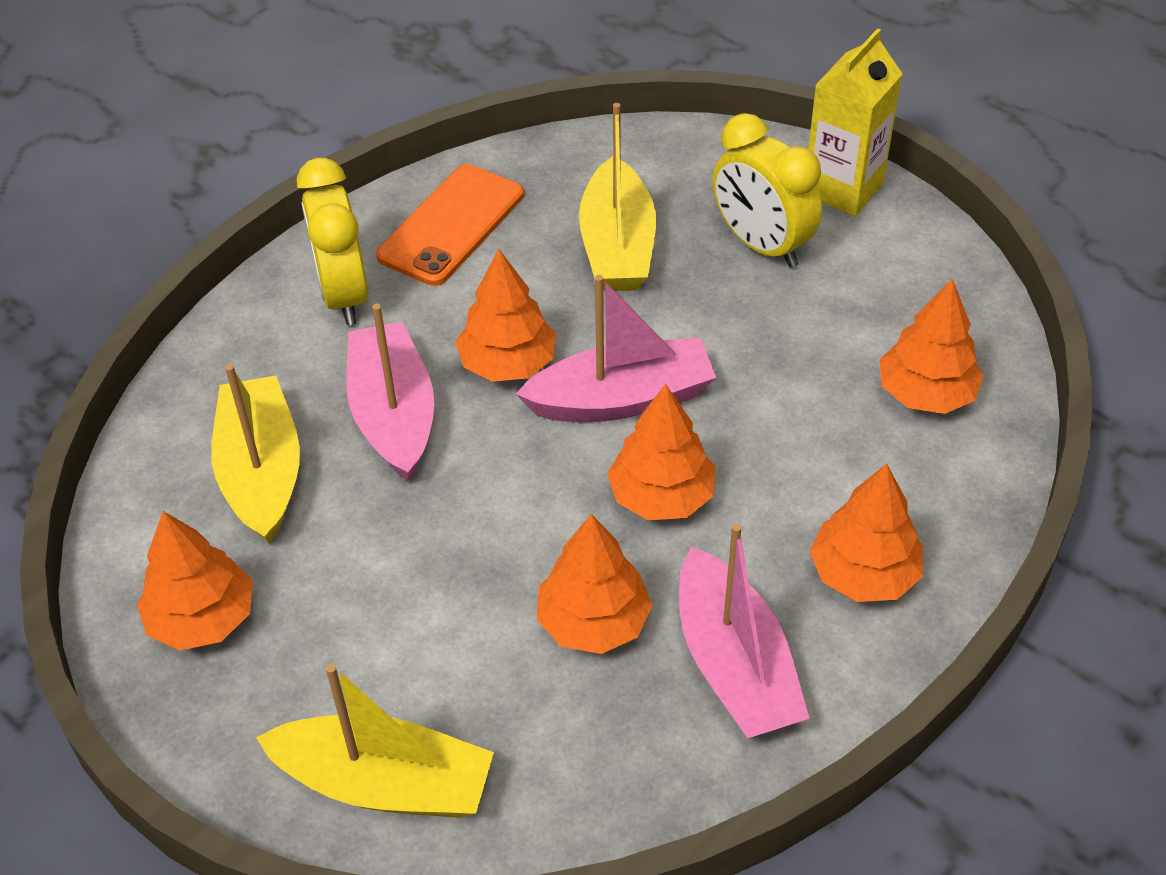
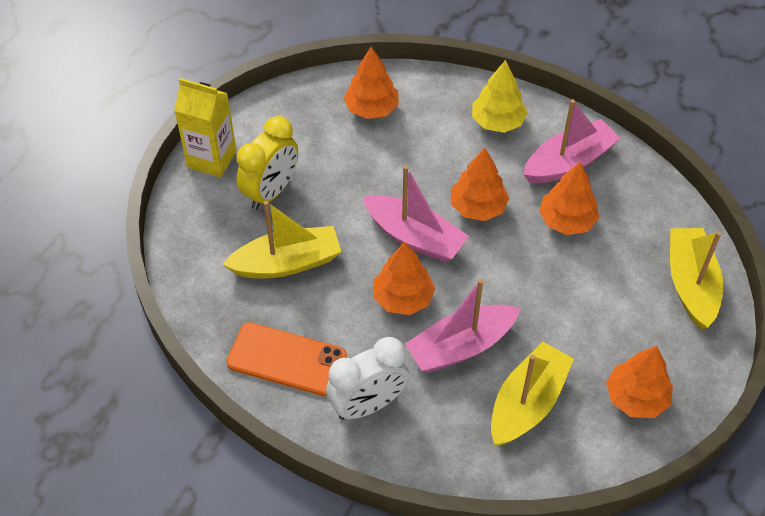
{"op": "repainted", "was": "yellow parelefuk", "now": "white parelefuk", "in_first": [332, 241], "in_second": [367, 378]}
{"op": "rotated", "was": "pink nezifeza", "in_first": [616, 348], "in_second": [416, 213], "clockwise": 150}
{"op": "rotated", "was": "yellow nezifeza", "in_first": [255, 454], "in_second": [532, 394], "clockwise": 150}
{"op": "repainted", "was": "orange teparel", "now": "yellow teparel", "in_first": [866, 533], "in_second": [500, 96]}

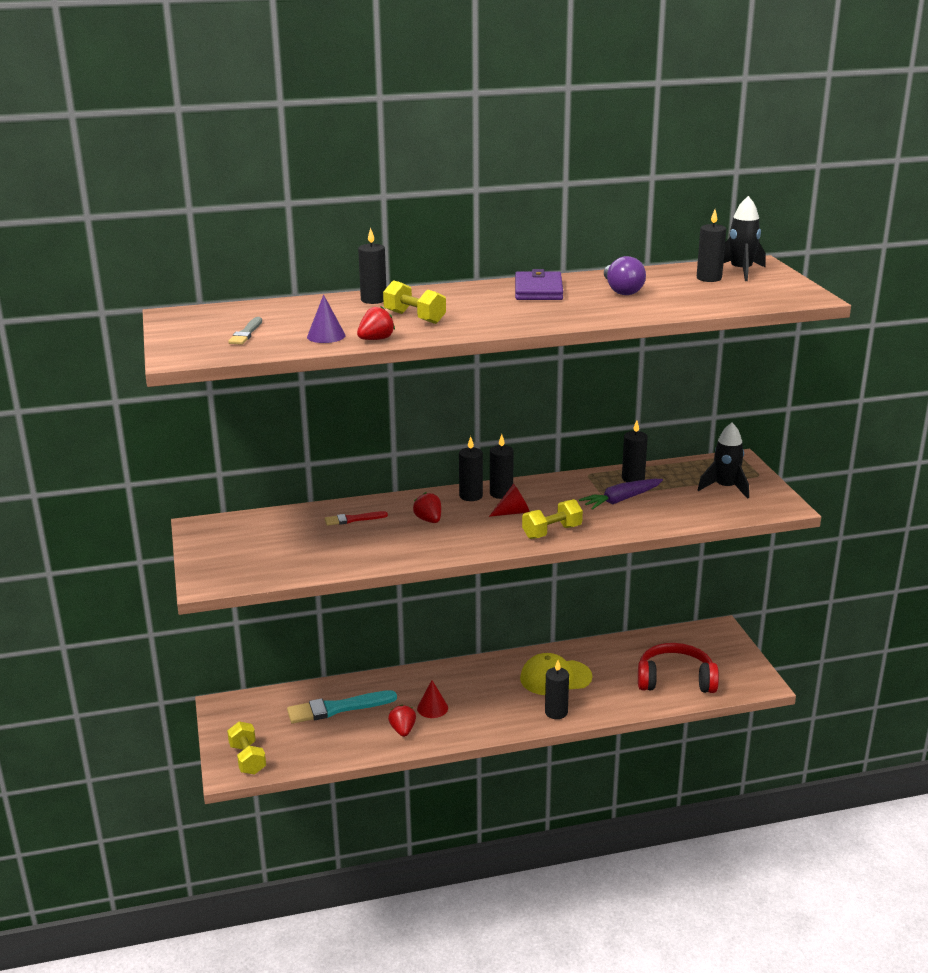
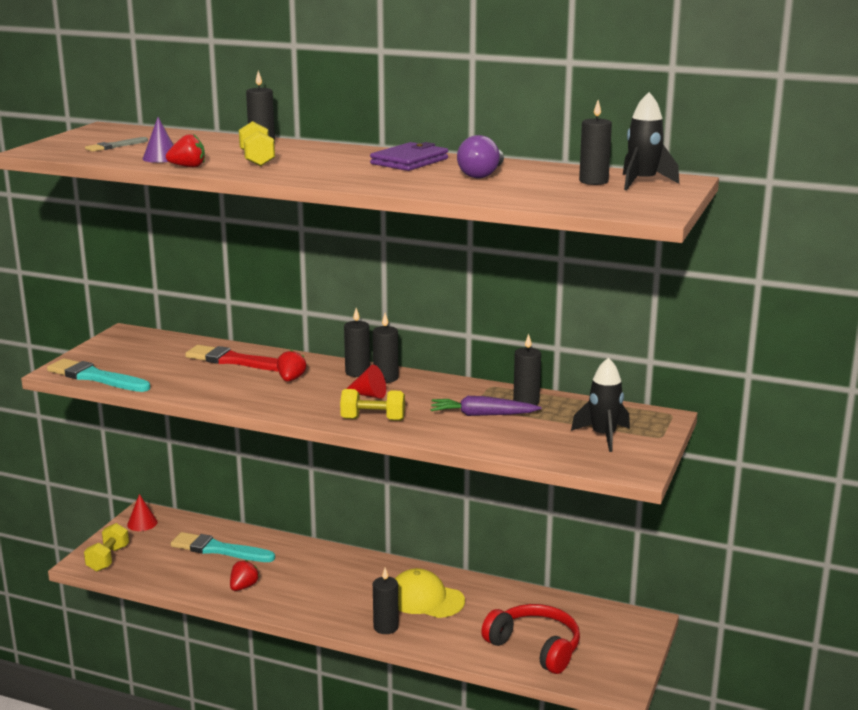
{"op": "scaled", "was": "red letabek", "in_first": [356, 518], "in_second": [232, 358], "ratio": 1.87}
{"op": "shifted", "was": "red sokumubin", "in_first": [432, 699], "in_second": [142, 512]}
{"op": "new", "now": "turquoise letabek", "in_second": [98, 375]}

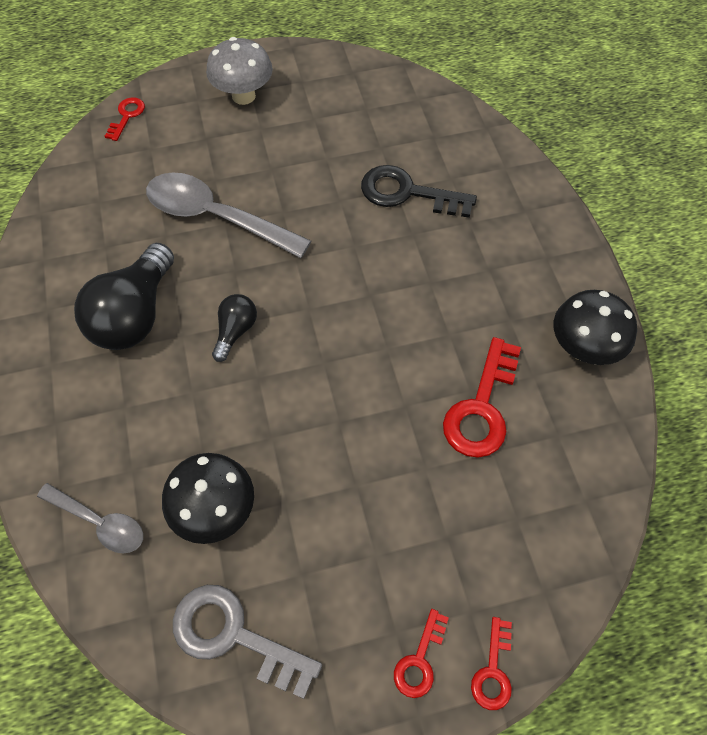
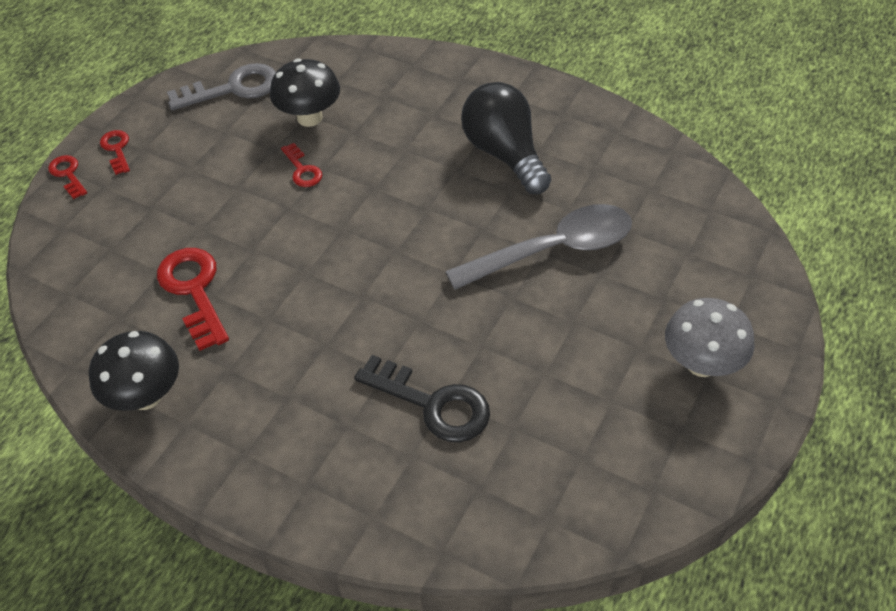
{"op": "shifted", "was": "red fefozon", "in_first": [125, 119], "in_second": [301, 165]}
{"op": "rotated", "was": "black fefozon", "in_first": [419, 191], "in_second": [422, 398], "clockwise": 60}
{"op": "gone", "was": "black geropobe", "in_first": [234, 328]}
{"op": "gone", "was": "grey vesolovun", "in_first": [90, 518]}

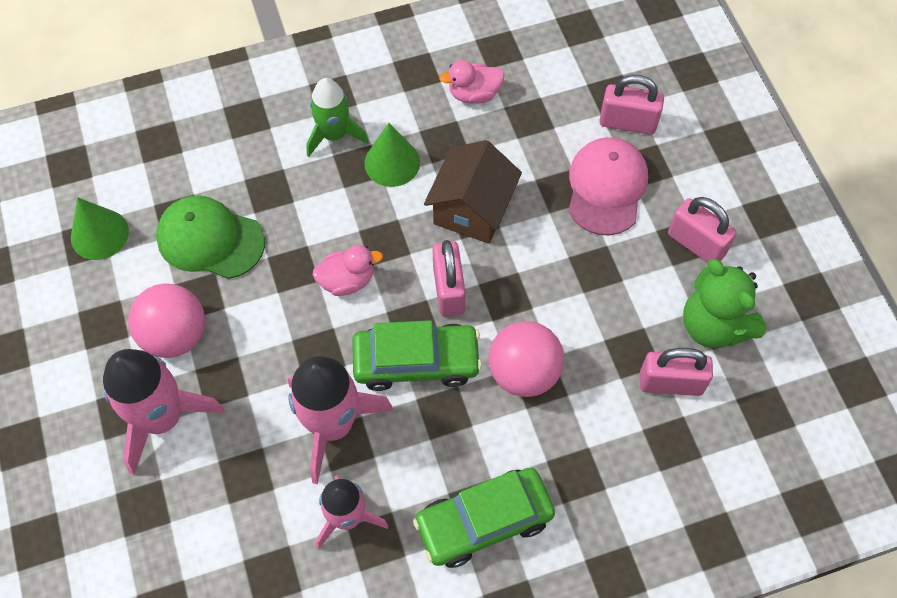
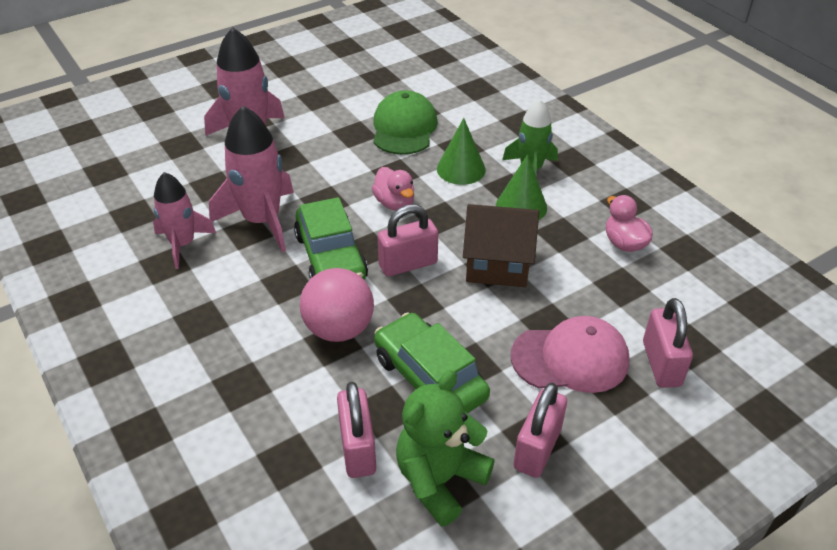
{"op": "shifted", "was": "green sokumubin", "in_first": [100, 228], "in_second": [461, 151]}
{"op": "gone", "was": "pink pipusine", "in_first": [166, 320]}
{"op": "shifted", "was": "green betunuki", "in_first": [484, 518], "in_second": [432, 362]}

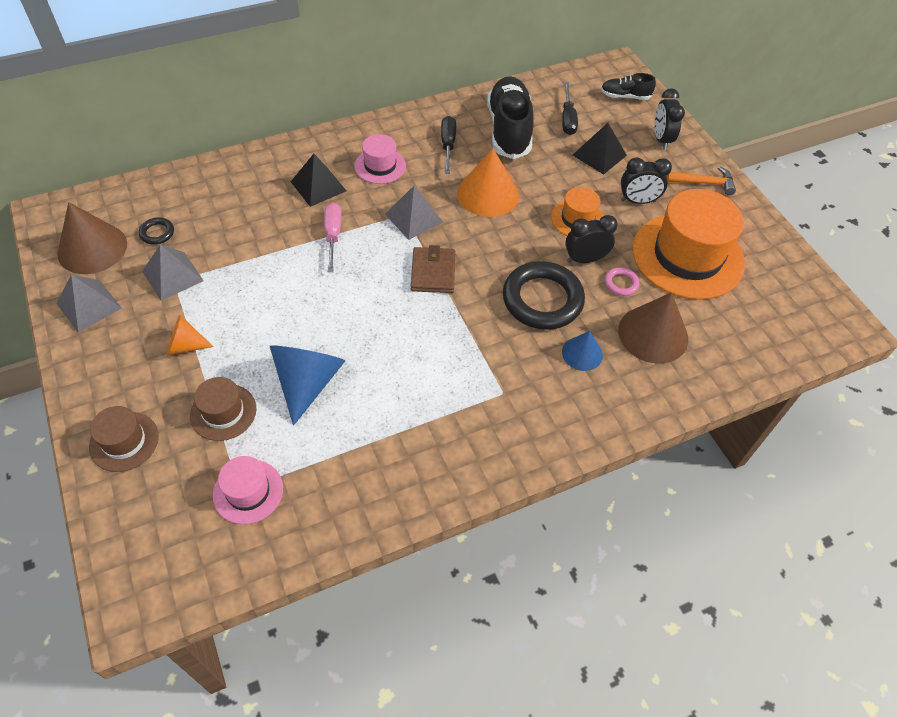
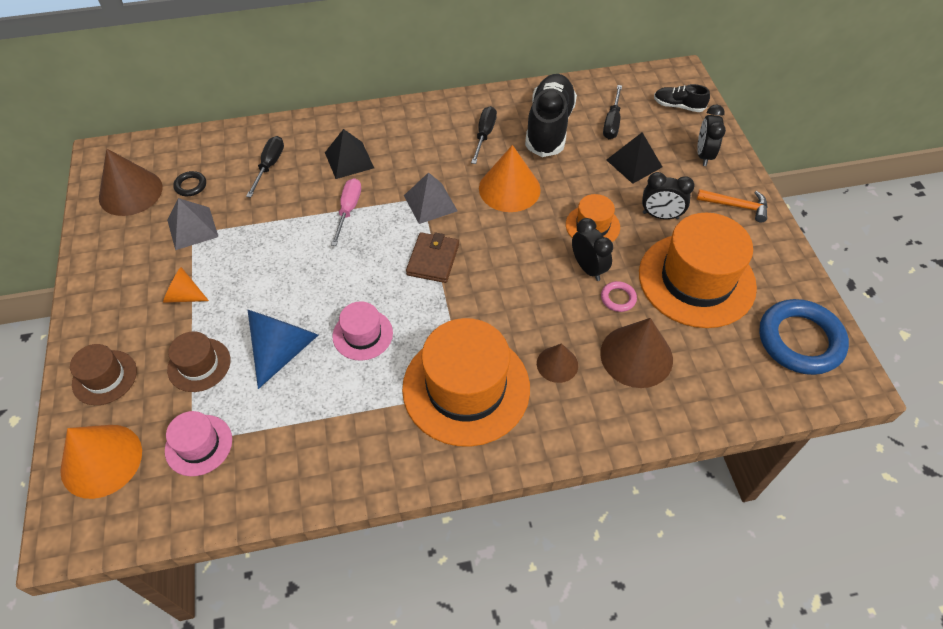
{"op": "shifted", "was": "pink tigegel", "in_first": [380, 159], "in_second": [362, 331]}
{"op": "rotated", "was": "black parelefuk", "in_first": [591, 239], "in_second": [592, 249], "clockwise": 60}
{"op": "gone", "was": "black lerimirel", "in_first": [544, 295]}
{"op": "gone", "was": "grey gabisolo", "in_first": [89, 304]}
{"op": "repainted", "was": "blue sokumubin", "now": "brown sokumubin", "in_first": [582, 351], "in_second": [557, 363]}
{"op": "new", "now": "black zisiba", "in_second": [265, 167]}
{"op": "new", "now": "blue lerimirel", "in_second": [804, 337]}
{"op": "new", "now": "orange tigegel", "in_second": [466, 382]}
{"op": "new", "now": "orange sokumubin", "in_second": [101, 462]}

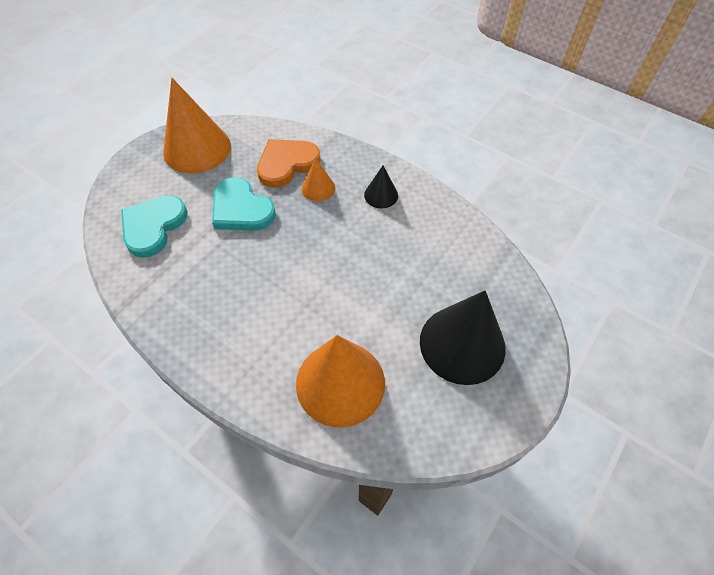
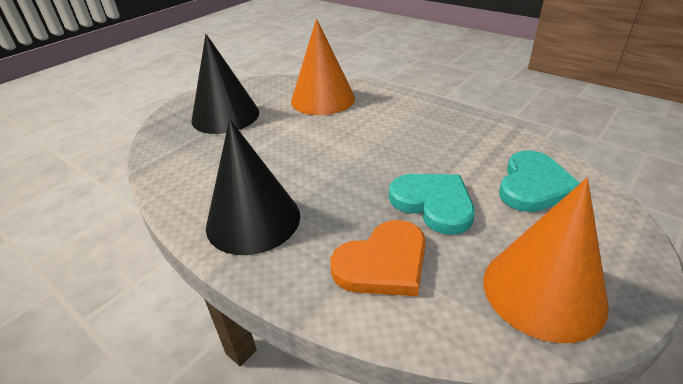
{"op": "gone", "was": "orange sokumubin", "in_first": [318, 179]}
{"op": "scaled", "was": "black sokumubin", "in_first": [381, 187], "in_second": [253, 187], "ratio": 2.09}

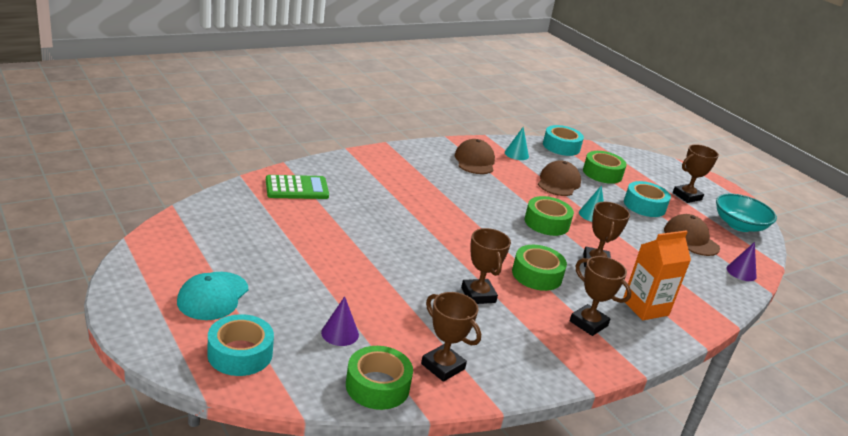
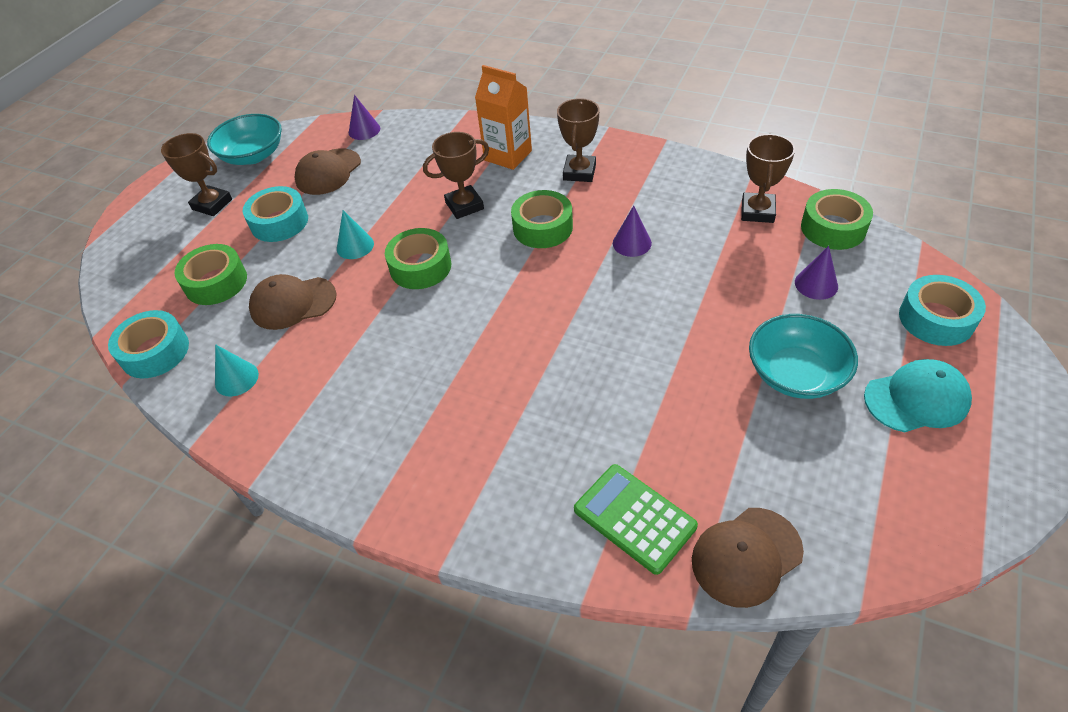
{"op": "shifted", "was": "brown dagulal", "in_first": [475, 156], "in_second": [748, 558]}
{"op": "swapped", "was": "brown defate", "now": "purple sokumubin", "in_first": [486, 266], "in_second": [632, 231]}
{"op": "new", "now": "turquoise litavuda", "in_second": [803, 356]}

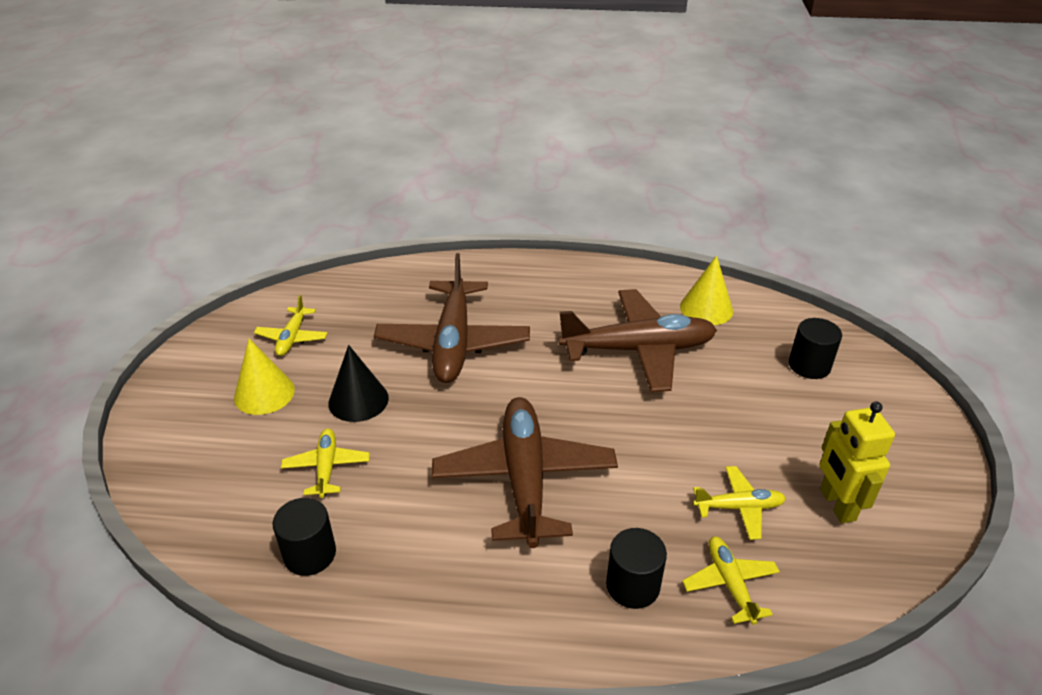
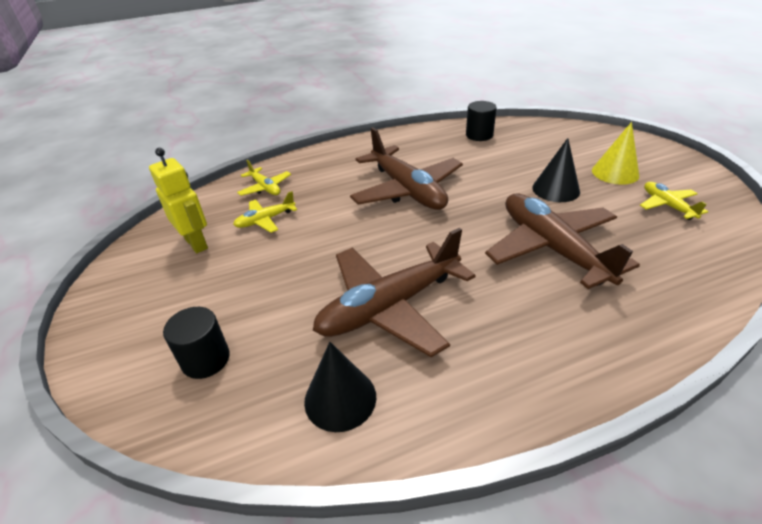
{"op": "repainted", "was": "yellow sokumubin", "now": "black sokumubin", "in_first": [706, 290], "in_second": [340, 387]}
{"op": "gone", "was": "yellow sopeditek", "in_first": [325, 463]}
{"op": "gone", "was": "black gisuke", "in_first": [636, 568]}

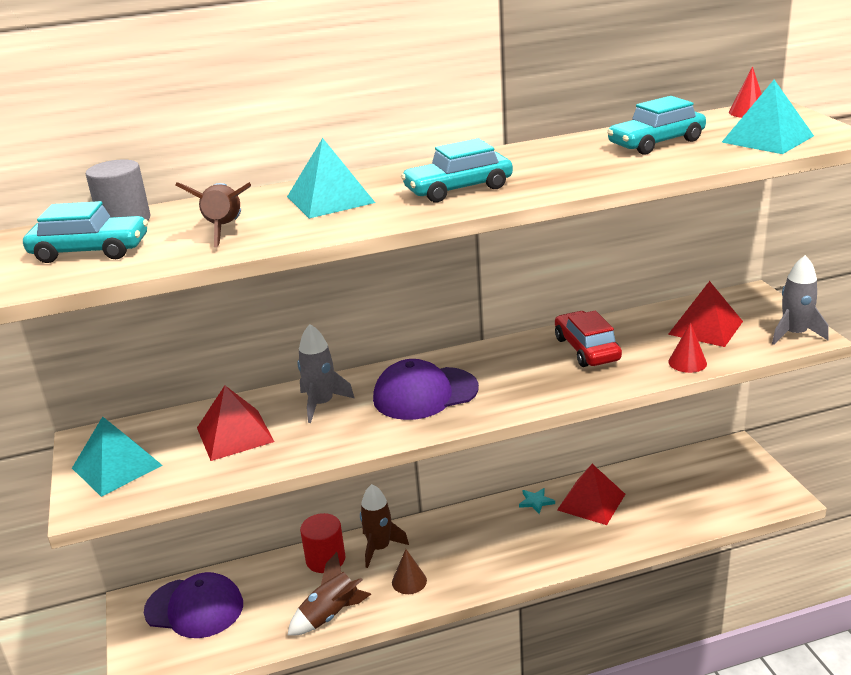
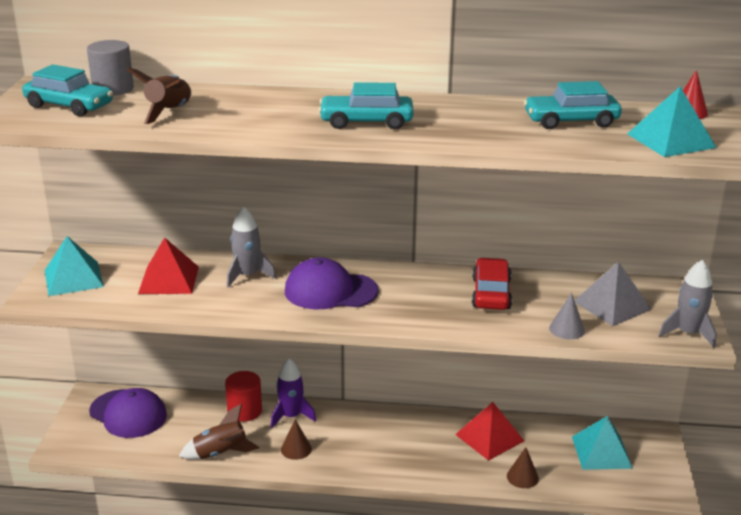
{"op": "shifted", "was": "turquoise gabisolo", "in_first": [331, 178], "in_second": [602, 443]}
{"op": "repainted", "was": "red gabisolo", "now": "grey gabisolo", "in_first": [705, 314], "in_second": [613, 294]}
{"op": "repainted", "was": "red sokumubin", "now": "grey sokumubin", "in_first": [687, 347], "in_second": [567, 316]}
{"op": "repainted", "was": "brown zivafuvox", "now": "purple zivafuvox", "in_first": [384, 526], "in_second": [293, 393]}
{"op": "gone", "was": "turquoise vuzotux", "in_first": [537, 501]}
{"op": "new", "now": "brown sokumubin", "in_second": [523, 467]}

